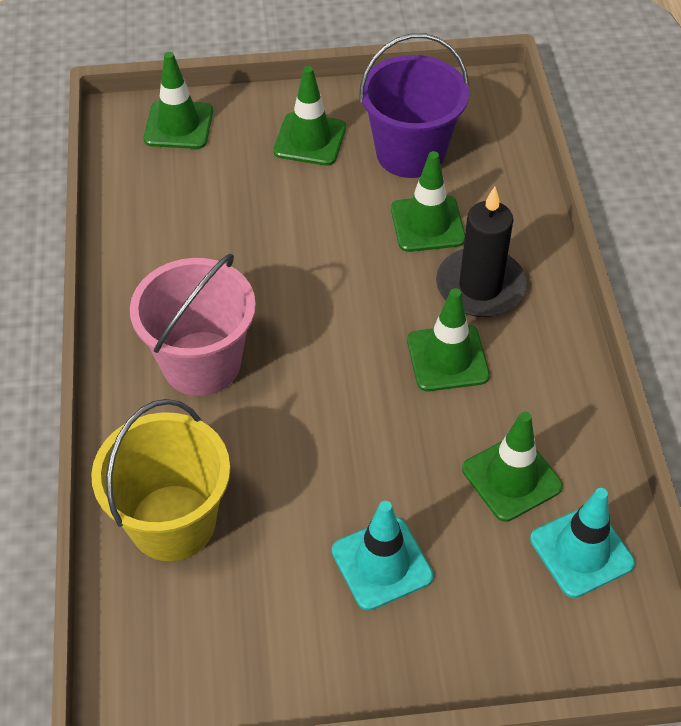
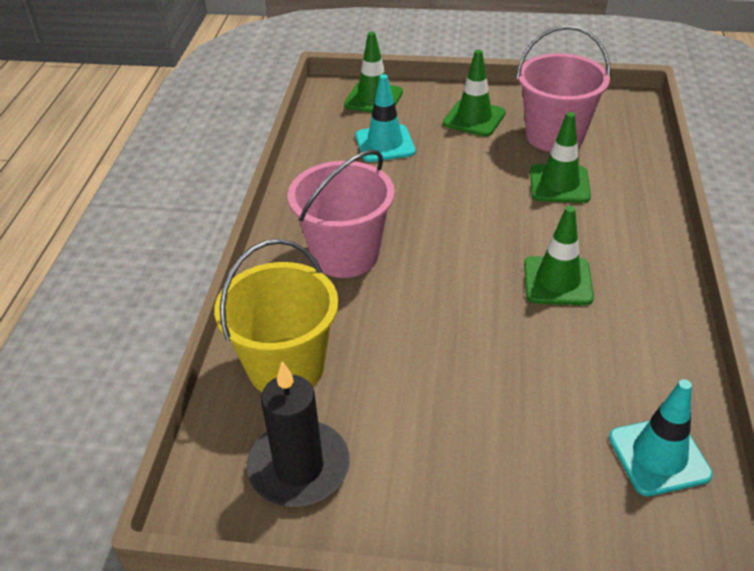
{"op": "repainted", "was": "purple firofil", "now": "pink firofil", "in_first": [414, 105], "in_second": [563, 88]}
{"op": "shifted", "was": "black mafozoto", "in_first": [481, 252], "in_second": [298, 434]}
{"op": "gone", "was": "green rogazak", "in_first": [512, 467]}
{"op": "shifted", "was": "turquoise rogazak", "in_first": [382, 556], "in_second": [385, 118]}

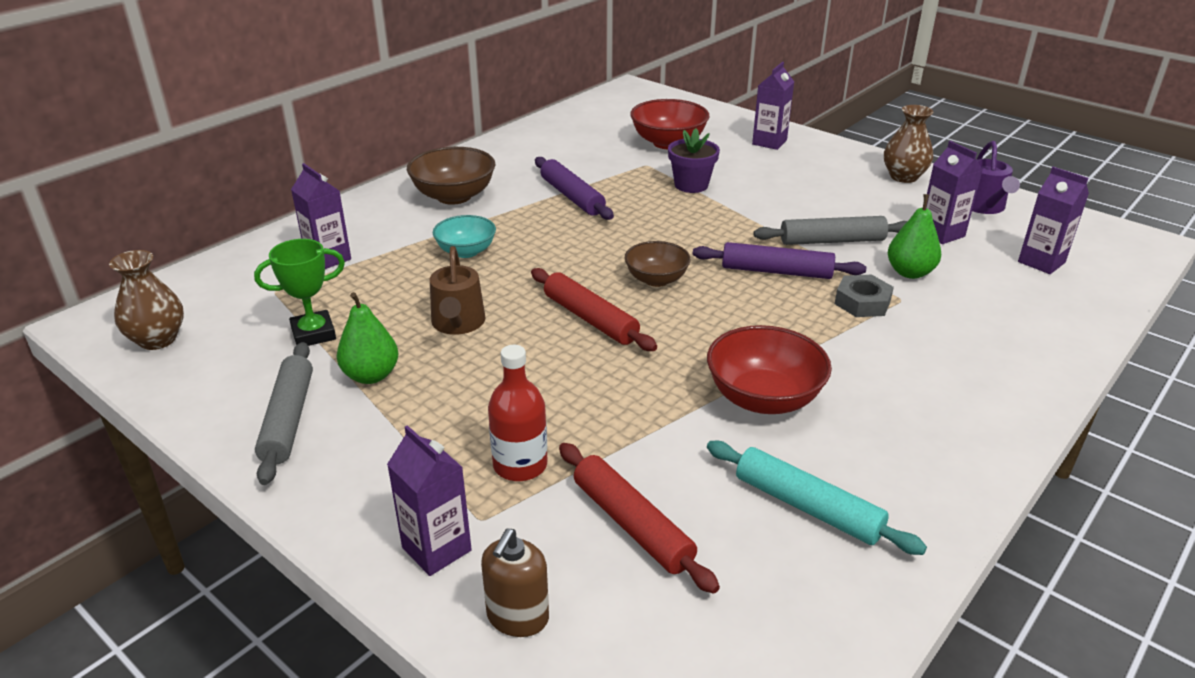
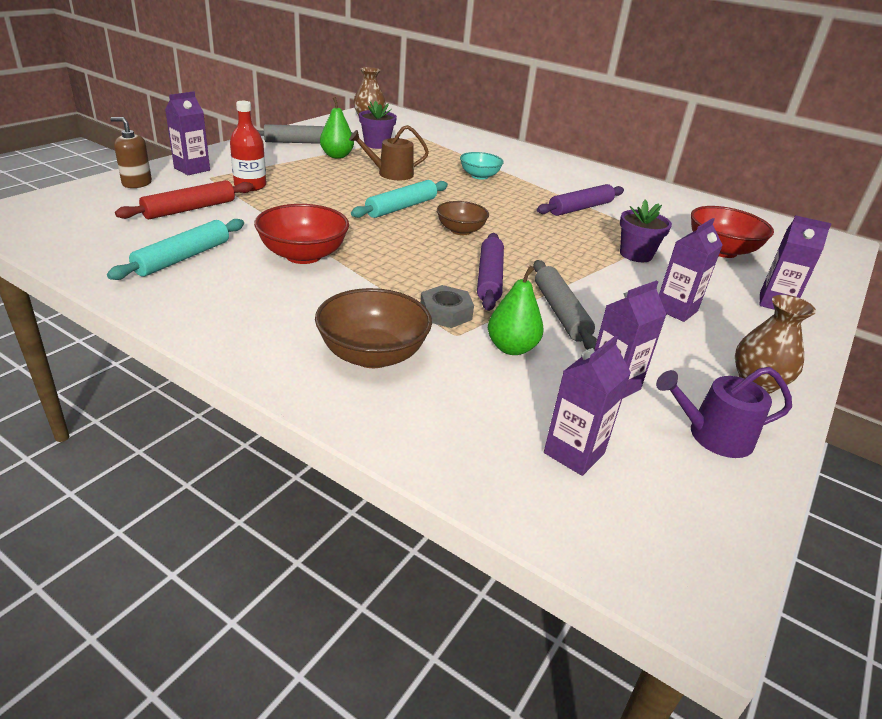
{"op": "shifted", "was": "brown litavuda", "in_first": [451, 176], "in_second": [373, 328]}
{"op": "shifted", "was": "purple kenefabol", "in_first": [321, 216], "in_second": [691, 270]}
{"op": "swapped", "was": "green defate", "now": "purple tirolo", "in_first": [299, 292], "in_second": [378, 125]}
{"op": "repainted", "was": "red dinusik", "now": "turquoise dinusik", "in_first": [594, 309], "in_second": [399, 199]}

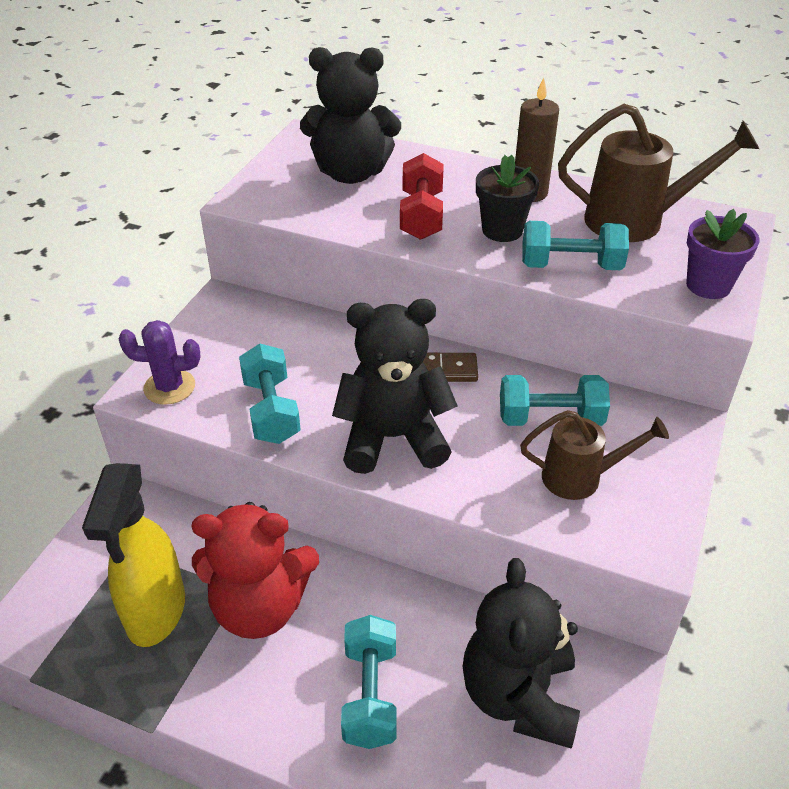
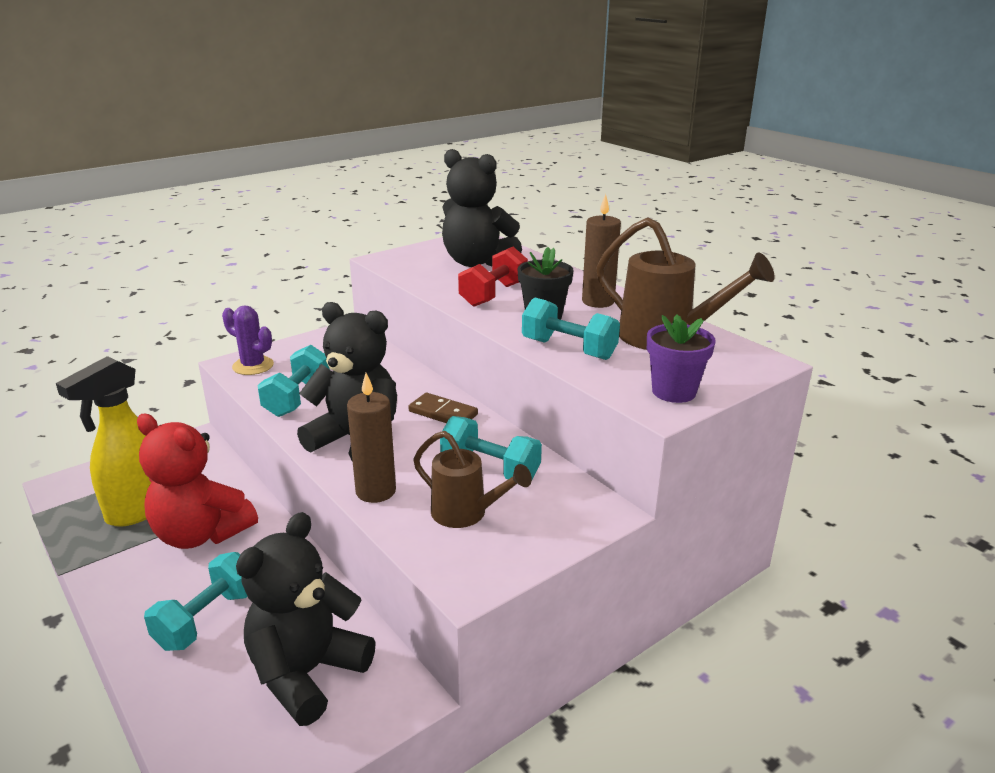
{"op": "new", "now": "brown mafozoto", "in_second": [371, 438]}

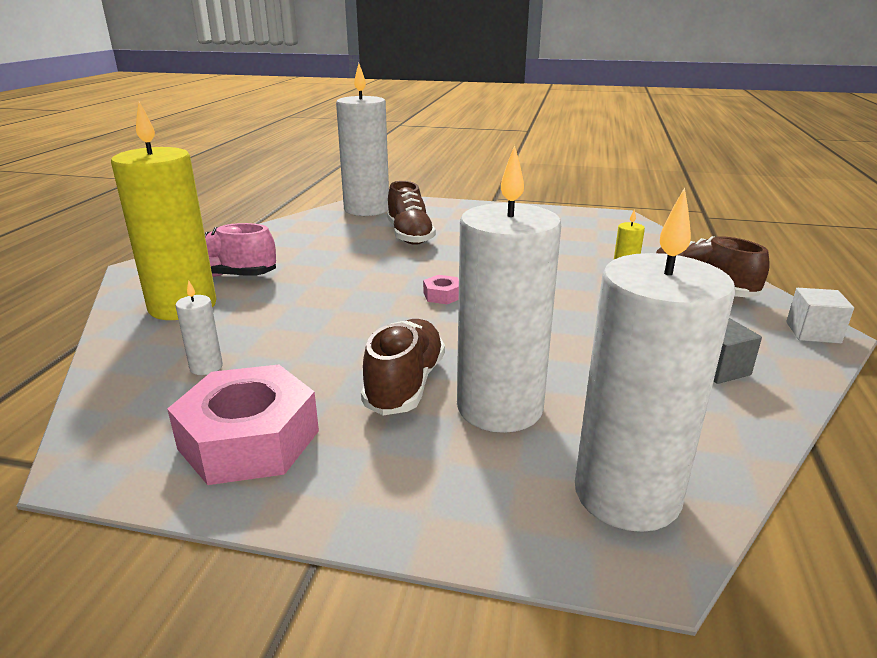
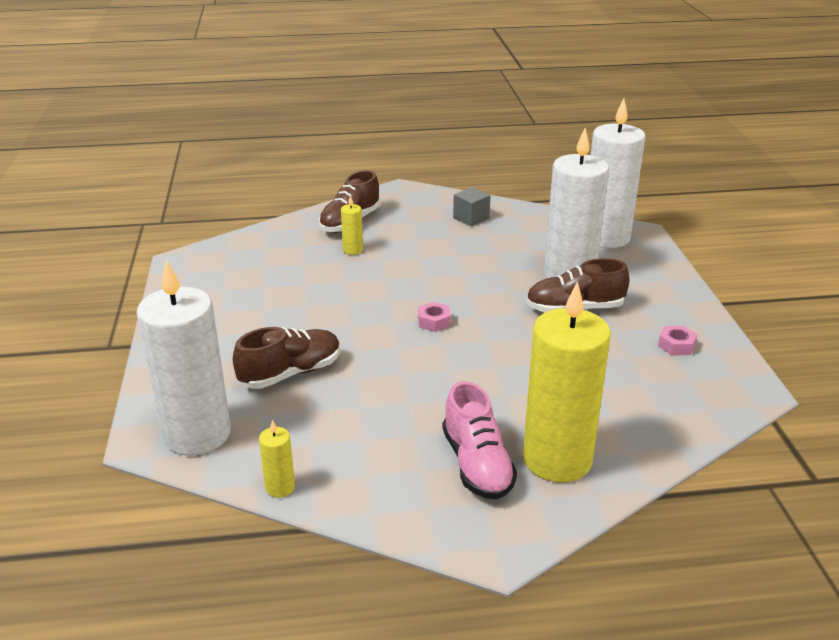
{"op": "gone", "was": "white mafozoto", "in_first": [199, 327]}
{"op": "gone", "was": "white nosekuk", "in_first": [820, 316]}
{"op": "scaled", "was": "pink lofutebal", "in_first": [243, 425], "in_second": [677, 340], "ratio": 0.43}
{"op": "new", "now": "yellow mafozoto", "in_second": [277, 459]}

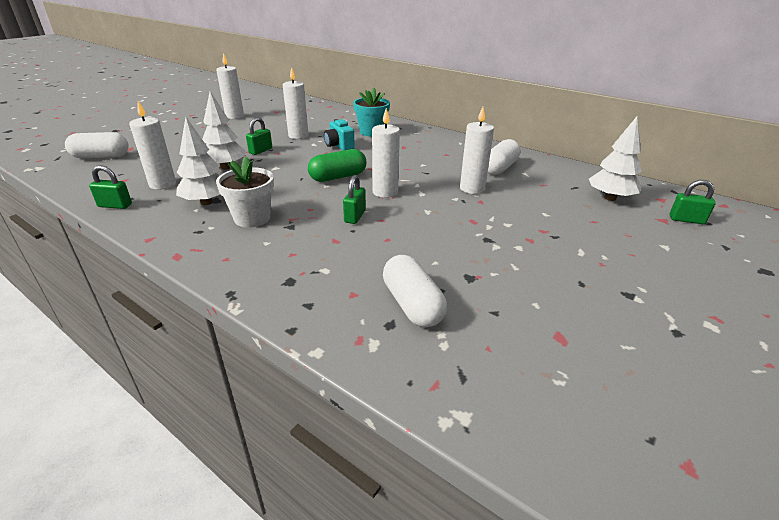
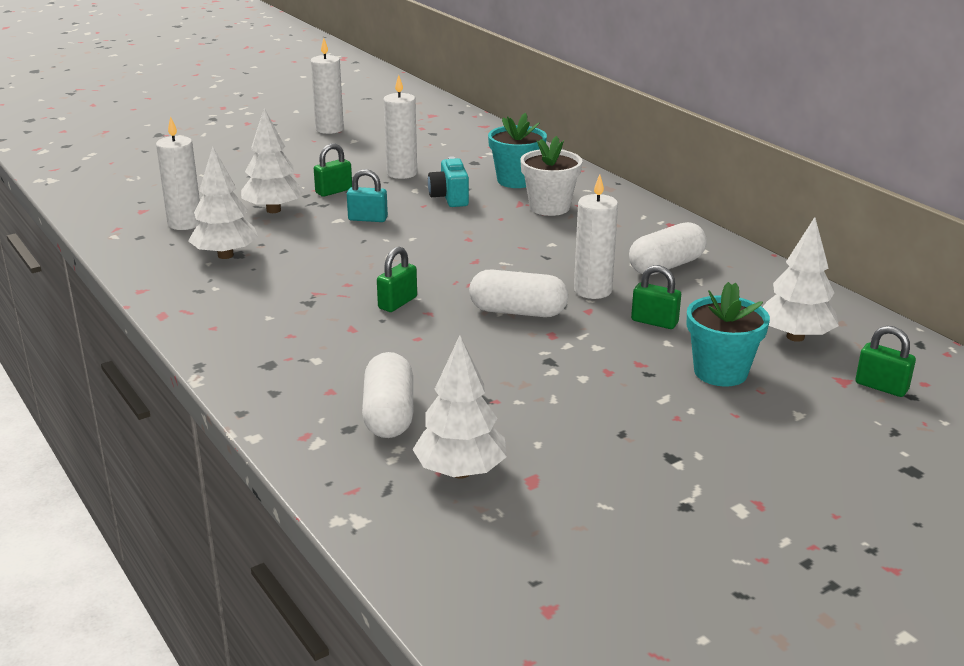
{"op": "gone", "was": "white mafozoto", "in_first": [386, 153]}
{"op": "shifted", "was": "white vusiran", "in_first": [97, 145], "in_second": [518, 293]}
{"op": "gone", "was": "green vusiran", "in_first": [337, 165]}
{"op": "shifted", "was": "white tirolo", "in_first": [245, 192], "in_second": [551, 176]}
{"op": "shifted", "was": "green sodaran", "in_first": [110, 187], "in_second": [656, 297]}
{"op": "new", "now": "turquoise sodaran", "in_second": [367, 195]}
{"op": "new", "now": "turquoise tirolo", "in_second": [728, 334]}
{"op": "new", "now": "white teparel", "in_second": [459, 407]}

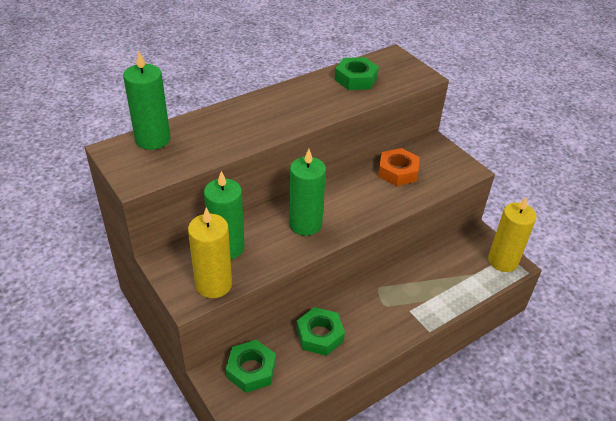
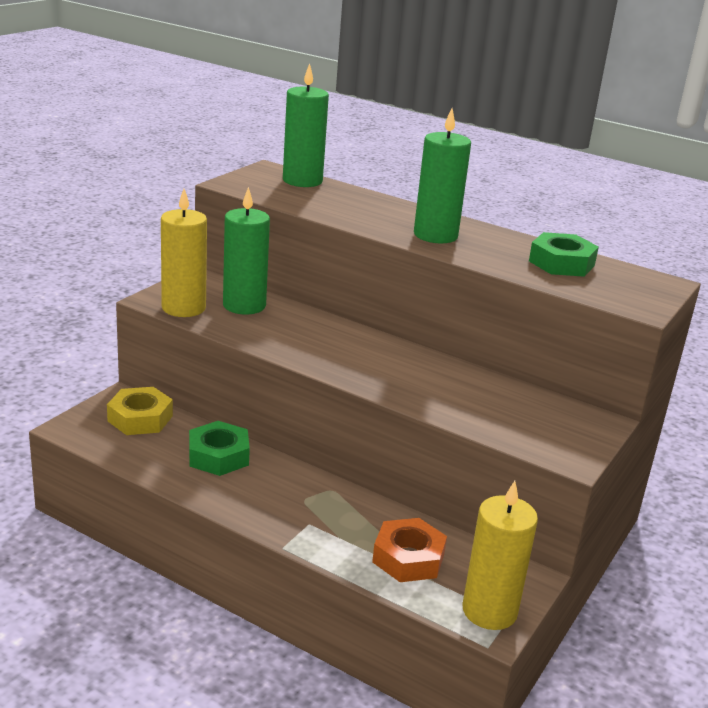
{"op": "shifted", "was": "orange lofutebal", "in_first": [399, 167], "in_second": [409, 550]}
{"op": "shifted", "was": "green mafozoto", "in_first": [307, 192], "in_second": [442, 175]}
{"op": "repainted", "was": "green lofutebal", "now": "yellow lofutebal", "in_first": [251, 366], "in_second": [140, 411]}

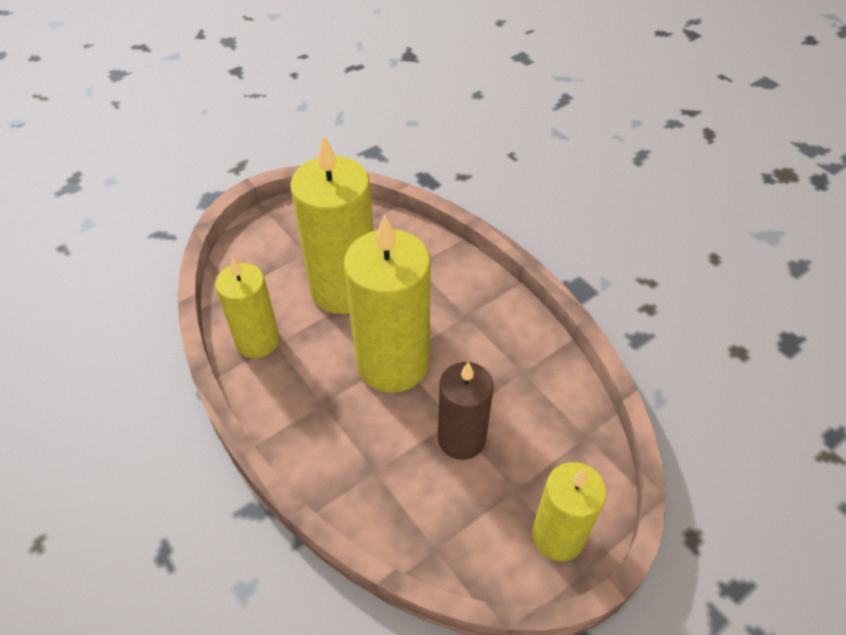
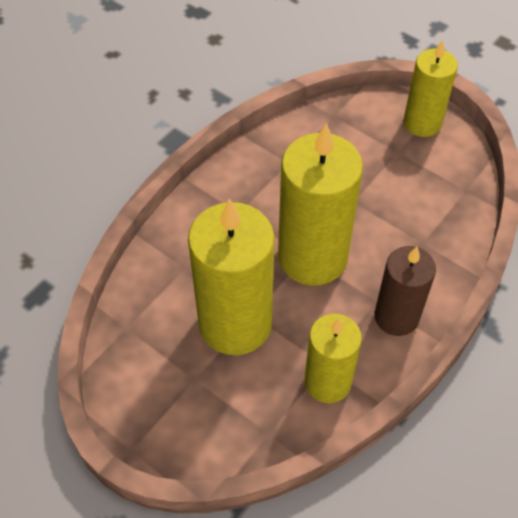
{"op": "shifted", "was": "brown mafozoto", "in_first": [465, 411], "in_second": [405, 291]}

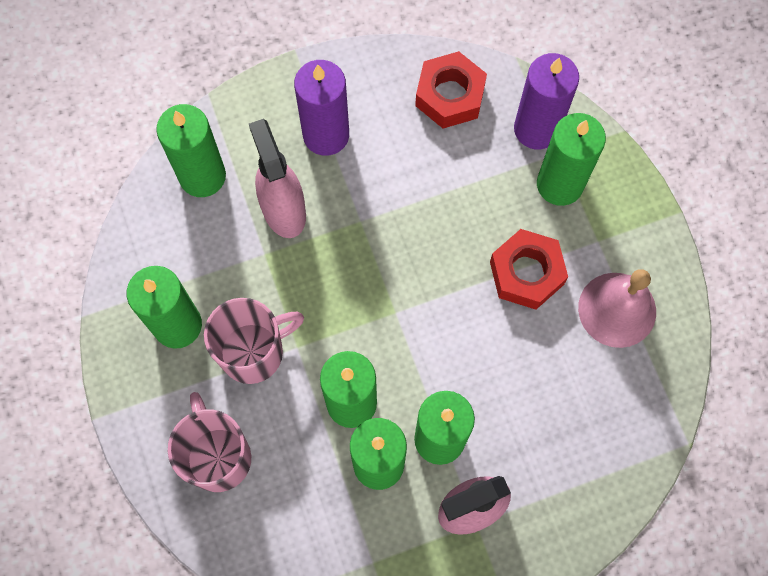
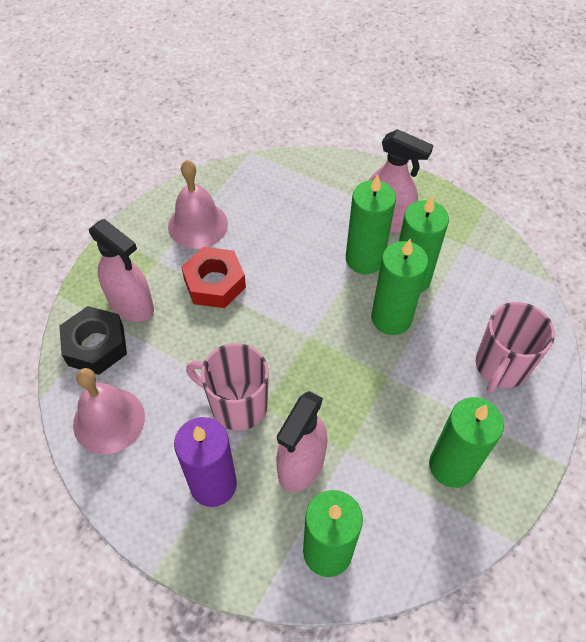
{"op": "swapped", "was": "red lofutebal", "now": "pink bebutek", "in_first": [451, 90], "in_second": [109, 411]}
{"op": "swapped", "was": "purple mafozoto", "now": "black lofutebal", "in_first": [546, 101], "in_second": [93, 340]}
{"op": "swapped", "was": "green mafozoto", "now": "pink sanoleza", "in_first": [571, 159], "in_second": [121, 270]}
{"op": "shifted", "was": "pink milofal", "in_first": [254, 341], "in_second": [227, 387]}

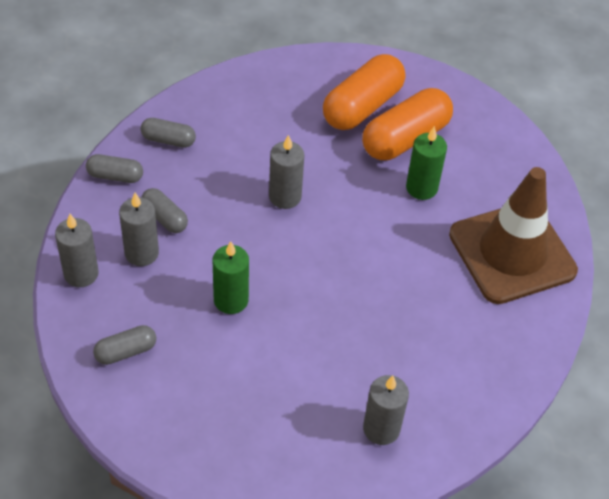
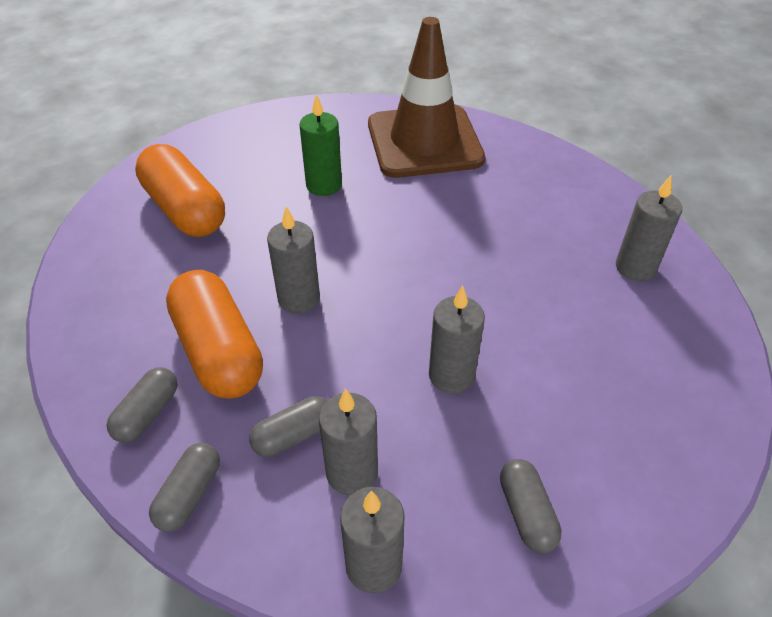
{"op": "shifted", "was": "orange vusiran", "in_first": [407, 124], "in_second": [214, 334]}
{"op": "repainted", "was": "green mafozoto", "now": "grey mafozoto", "in_first": [231, 277], "in_second": [457, 339]}

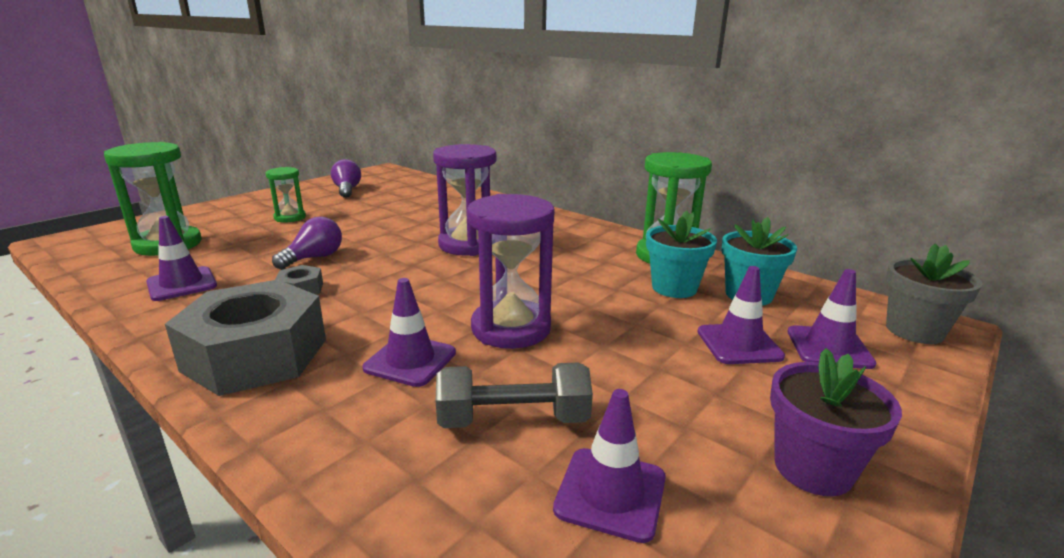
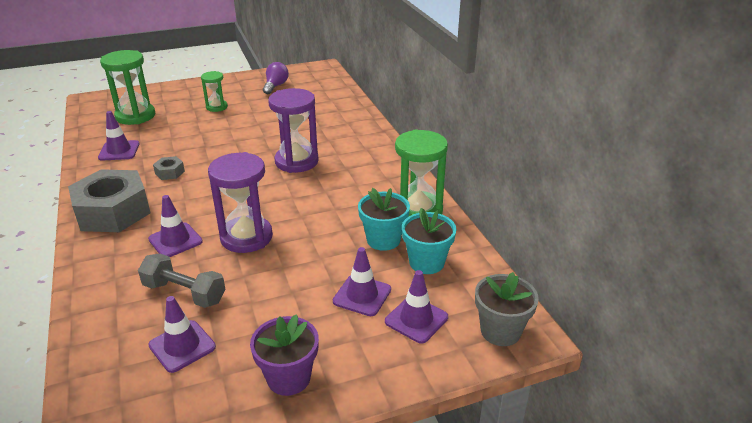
{"op": "gone", "was": "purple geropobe", "in_first": [307, 242]}

